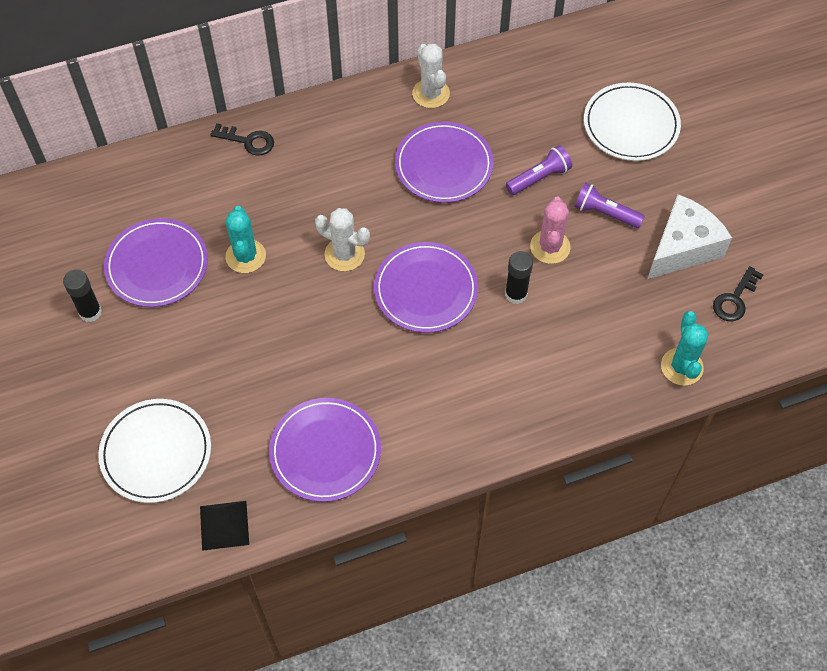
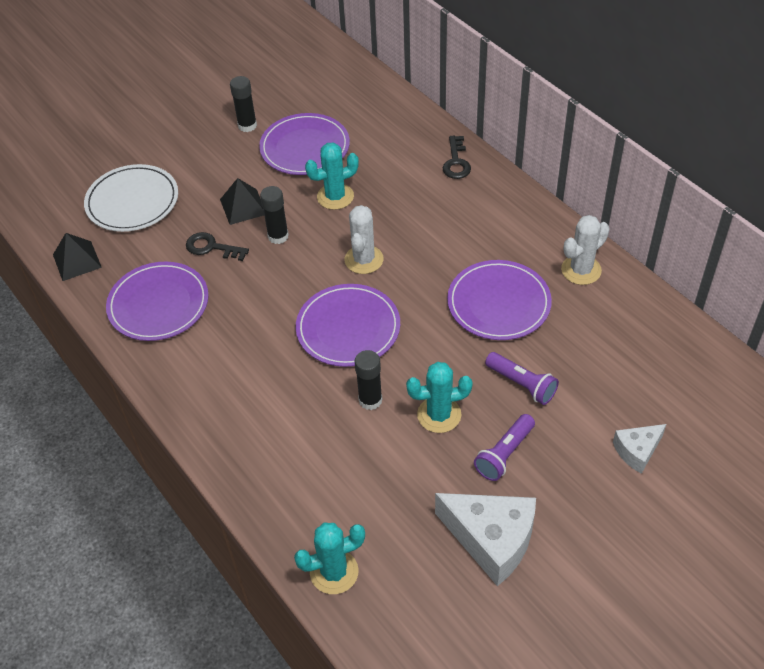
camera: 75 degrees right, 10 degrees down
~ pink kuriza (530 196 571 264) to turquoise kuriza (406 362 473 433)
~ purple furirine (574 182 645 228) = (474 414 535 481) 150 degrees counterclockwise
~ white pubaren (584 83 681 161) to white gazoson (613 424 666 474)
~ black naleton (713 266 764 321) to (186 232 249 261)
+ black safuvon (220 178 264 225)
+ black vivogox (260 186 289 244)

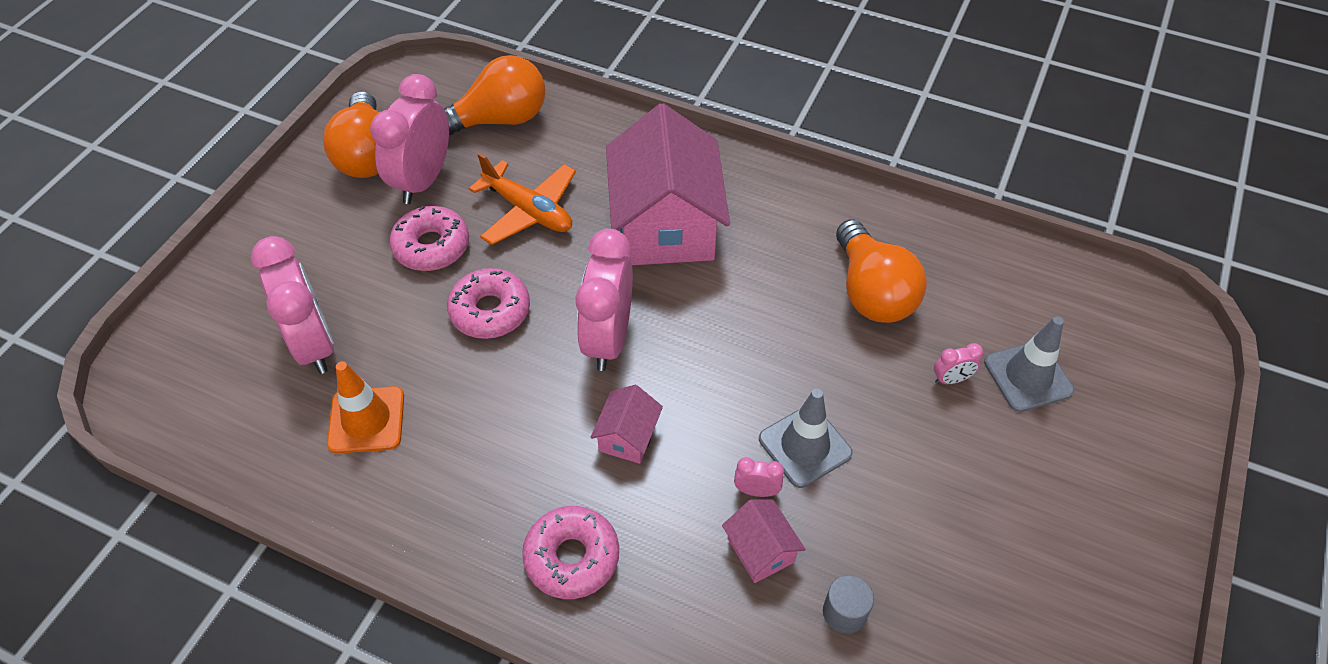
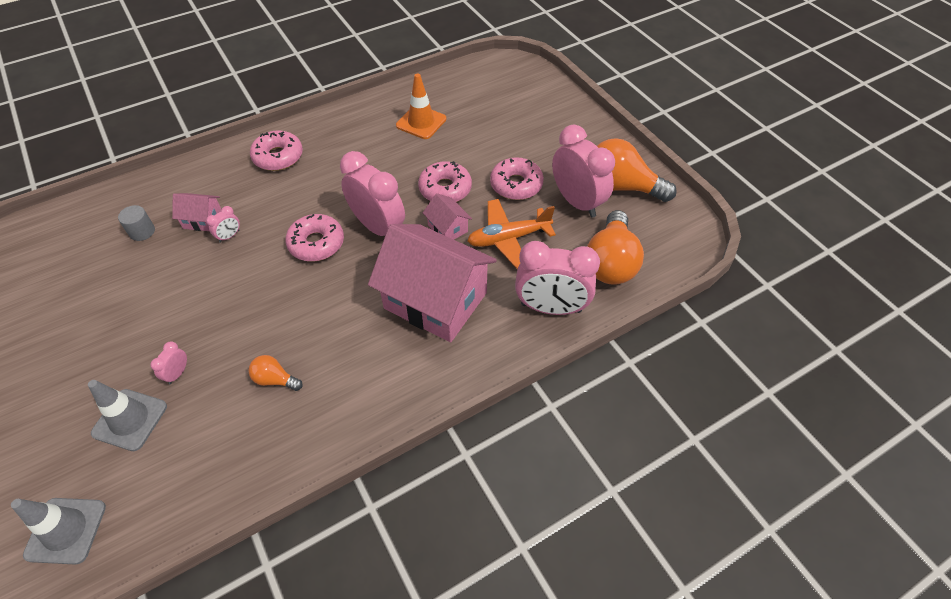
camera: 125 degrees right, 0 degrees up
~ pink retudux (251 236 334 374) to (515 241 600 315)
~ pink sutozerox (591 385 663 464) to (423 193 472 240)
~ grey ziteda (759 389 853 488) to (11 498 106 565)
~ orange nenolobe (836 219 927 323) = (248 355 303 391) x0.48
+ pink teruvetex (285 214 344 262)

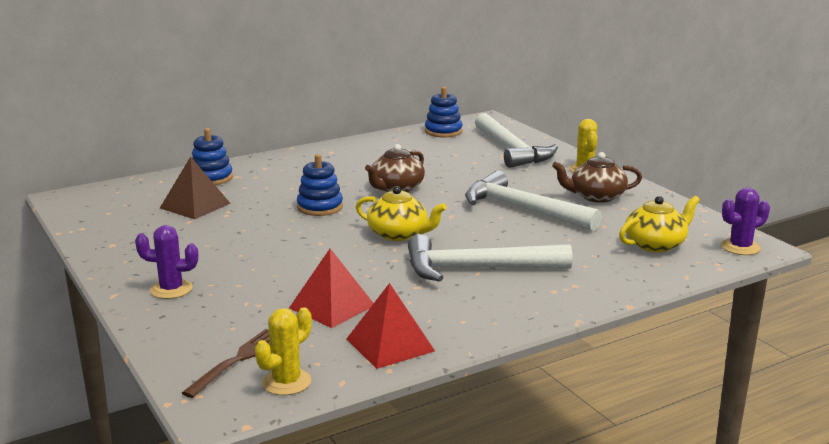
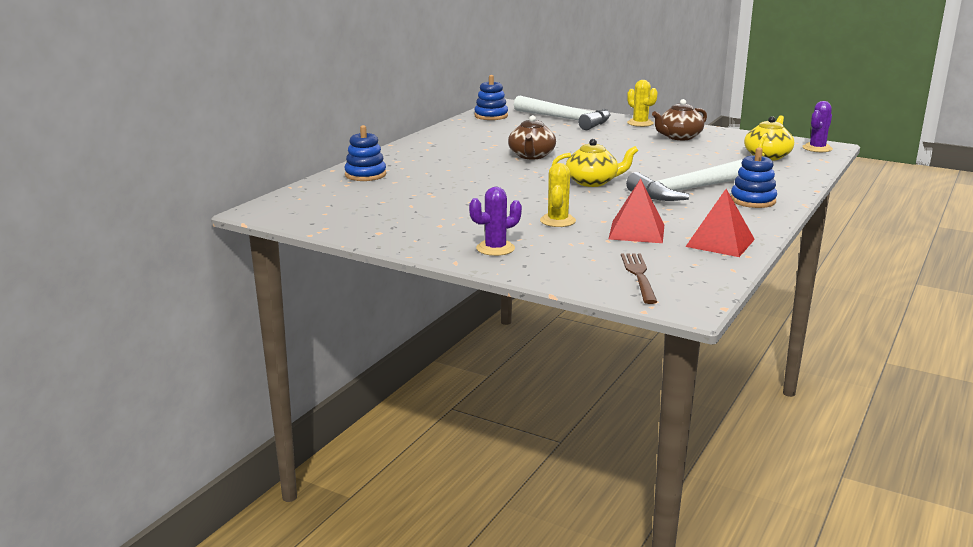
camera: 30 degrees left, 0 degrees up
- brown safuvon (160 157 231 219)
~ yellow kuriza (255 307 312 395) to (540 163 576 227)
~ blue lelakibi (297 154 343 216) to (731 148 777 208)
- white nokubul (465 171 602 231)

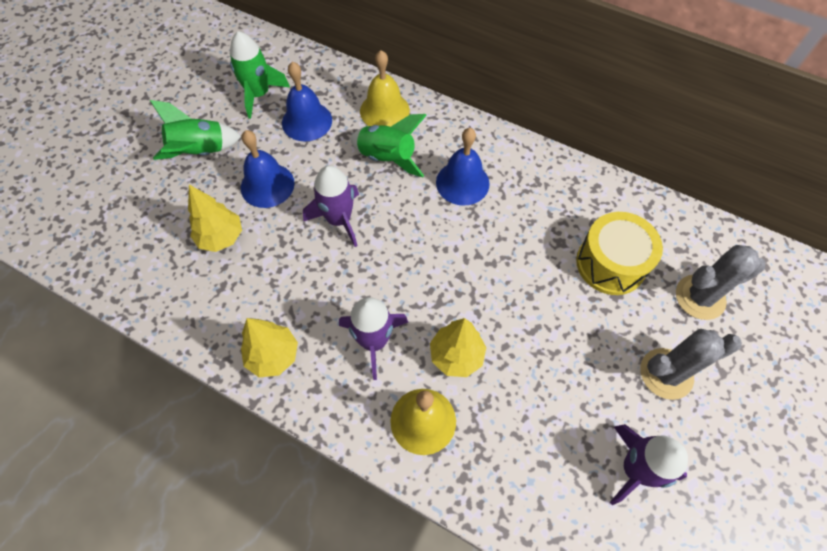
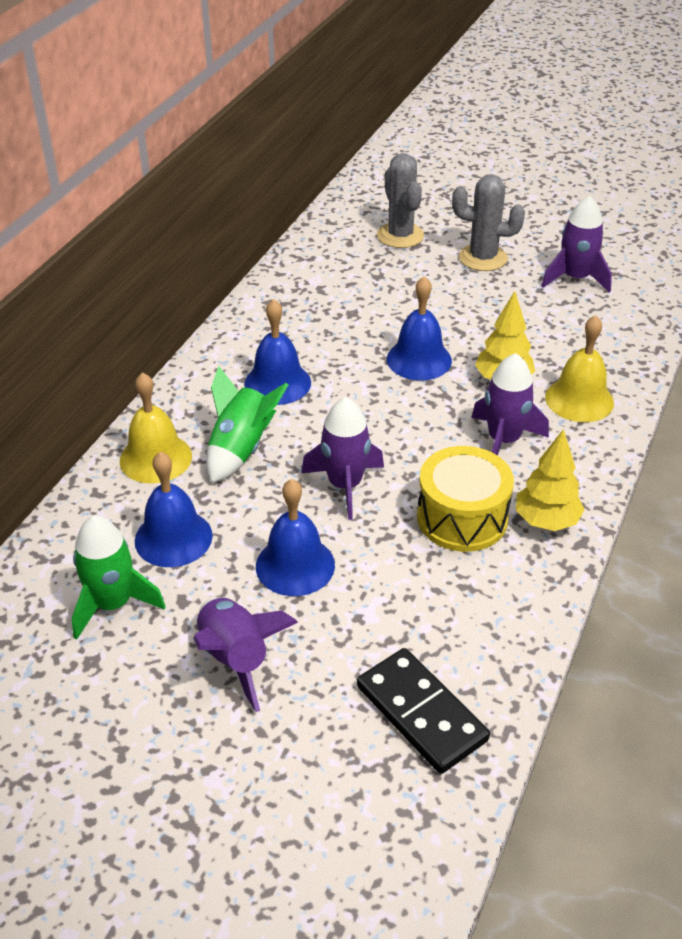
camera: 95 degrees left, 20 degrees down
~ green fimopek (149 100 242 160) to purple fimopek (193 598 298 712)
- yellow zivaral (188 185 242 252)
~ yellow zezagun (576 212 663 295) to (417 446 514 552)
~ grey kuriza (640 329 742 400) = (452 174 525 271) 60 degrees counterclockwise
+ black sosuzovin (357 648 490 774)
+ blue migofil (387 276 452 380)

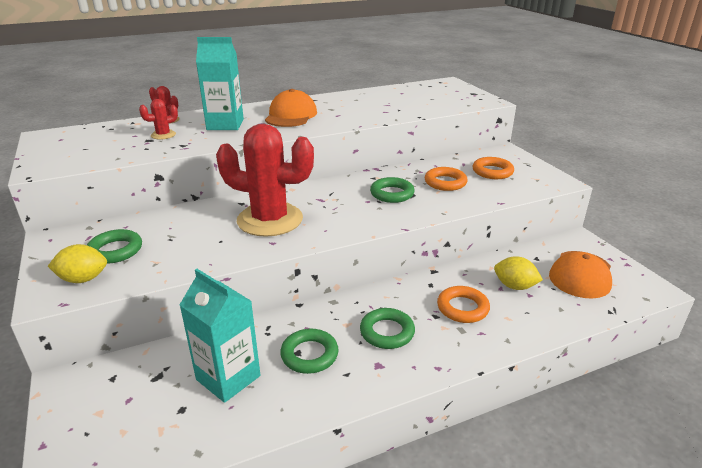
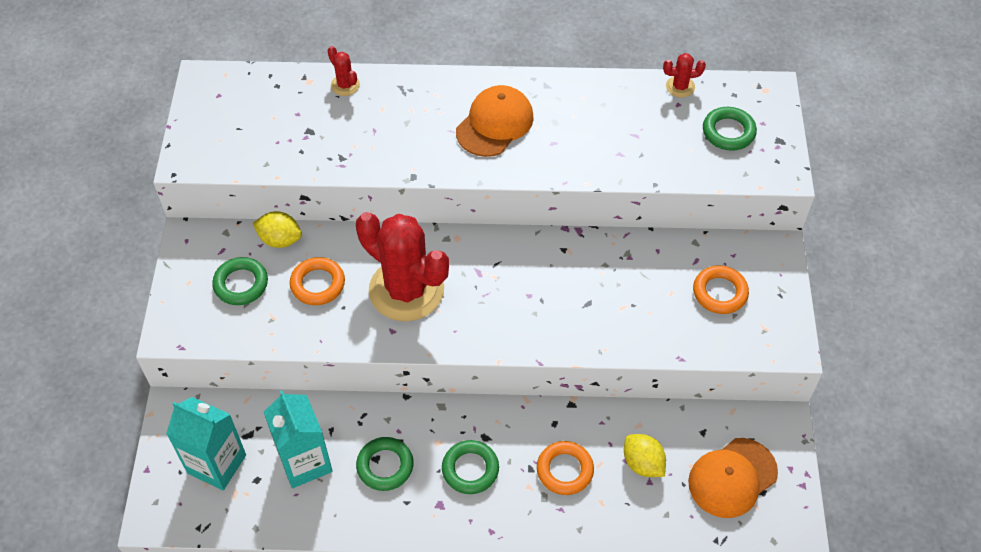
camera: 25 degrees right, 25 degrees up
~ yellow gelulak (48 244 107 283) to (253 211 302 248)
~ red kuriza (139 99 178 140) to (663 53 706 97)
~ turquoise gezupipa (196 37 244 130) to (166 397 246 490)
~ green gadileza (370 177 415 203) to (703 107 757 151)
~ orange gadileza (425 167 467 191) to (290 257 345 305)

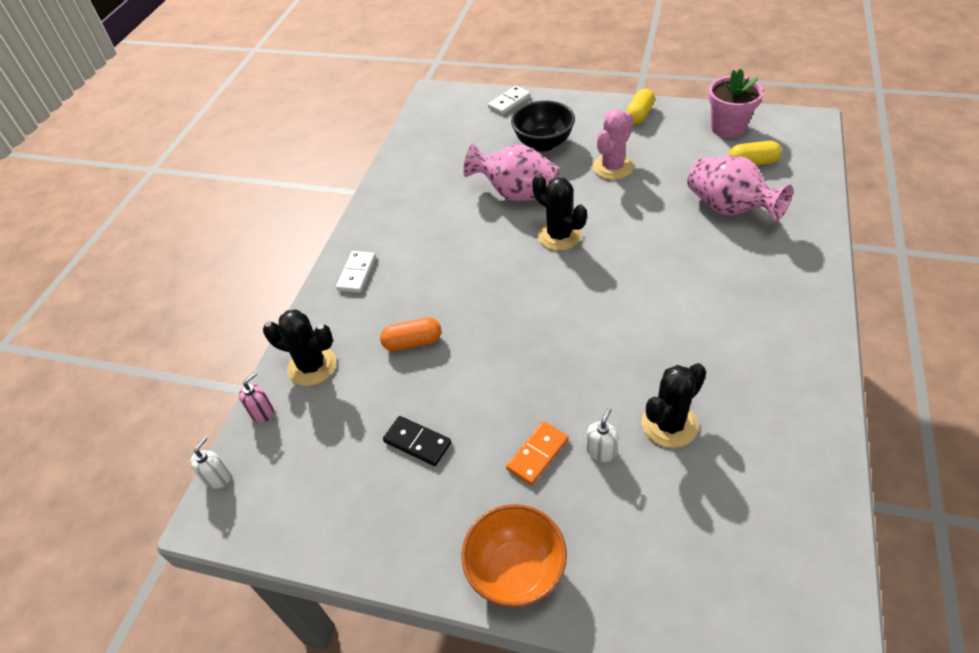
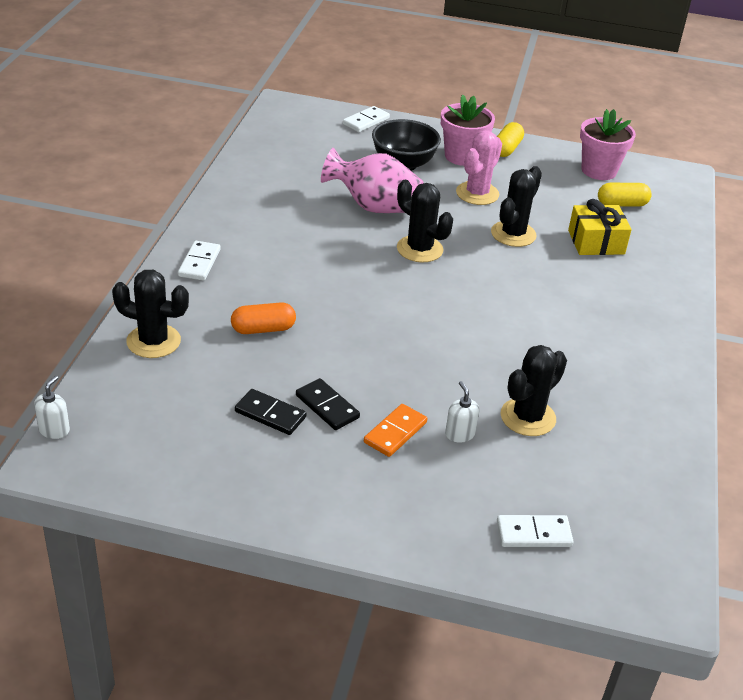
camera: 10 degrees left, 10 degrees down
- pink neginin (239 372 274 422)
- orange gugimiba (461 504 567 607)
~ white neginin (586 408 619 462) = (445 381 479 443) 45 degrees counterclockwise
~ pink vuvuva (687 156 793 222) to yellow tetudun (568 199 632 255)
+ black sosuzovin (296 378 360 430)
+ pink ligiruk (441 94 495 166)
+ black kuriza (491 166 542 247)
+ white sosuzovin (497 515 574 547)

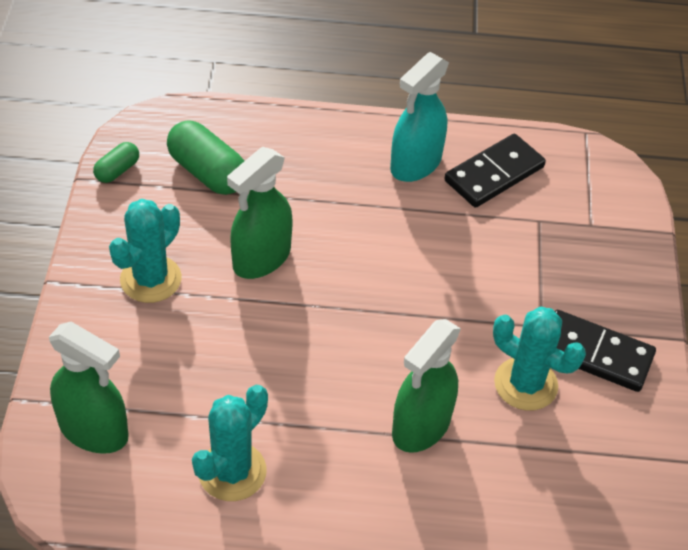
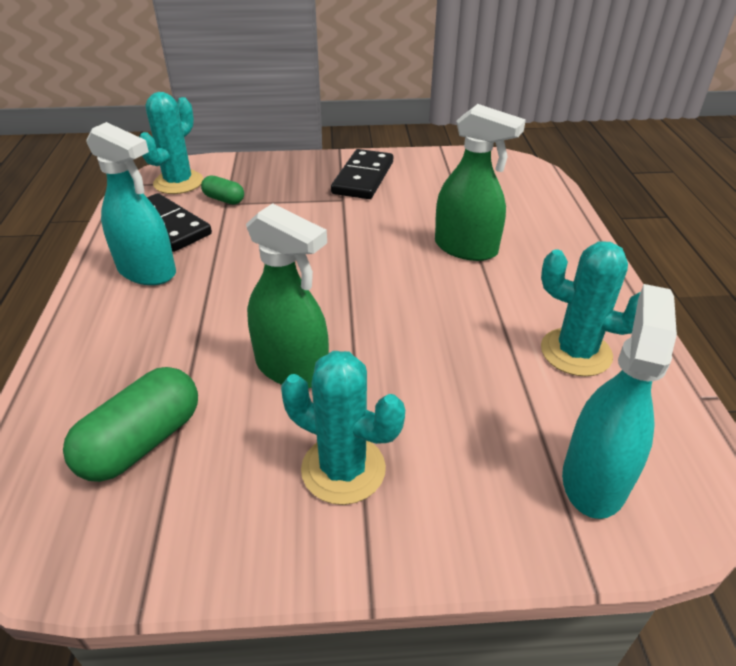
camera: 95 degrees left, 10 degrees down
~ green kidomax (49 322 129 454) to turquoise kidomax (562 284 677 519)
~ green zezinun (93 142 139 183) to (201 175 244 205)
~ turquoise kuriza (493 307 586 411) to (139 92 203 194)

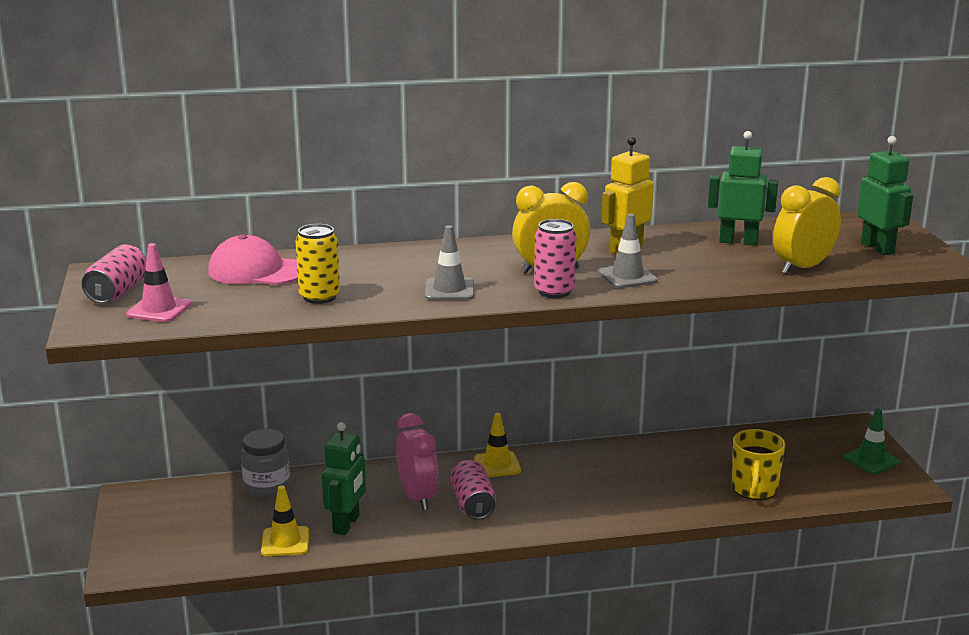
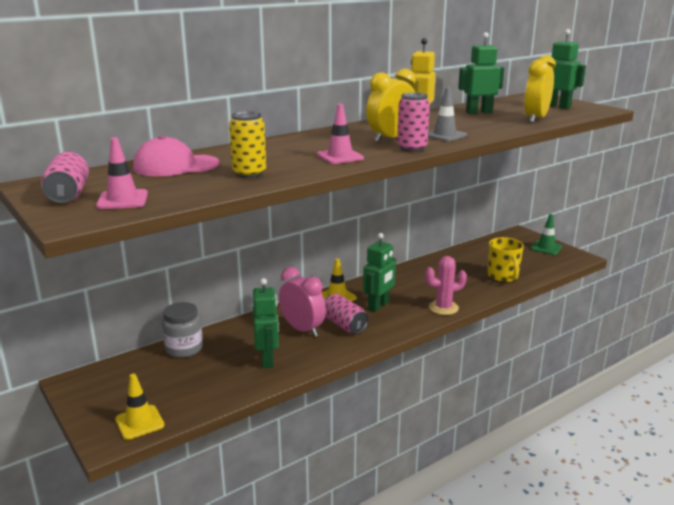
camera: 25 degrees left, 0 degrees up
~ yellow ziteda (261 486 309 556) to (115 374 165 440)
~ grey ziteda (425 225 474 300) to pink ziteda (317 104 364 164)
+ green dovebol (363 233 396 312)
+ pink kuriza (425 256 467 315)

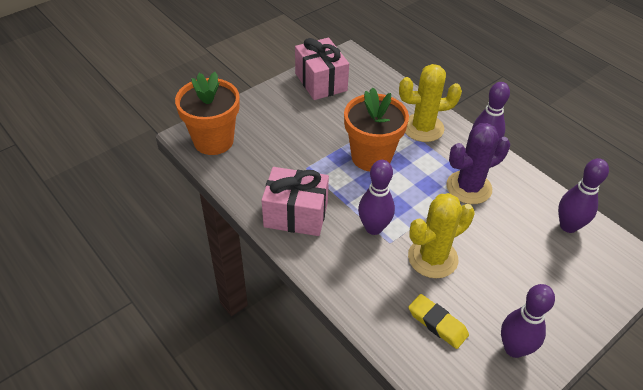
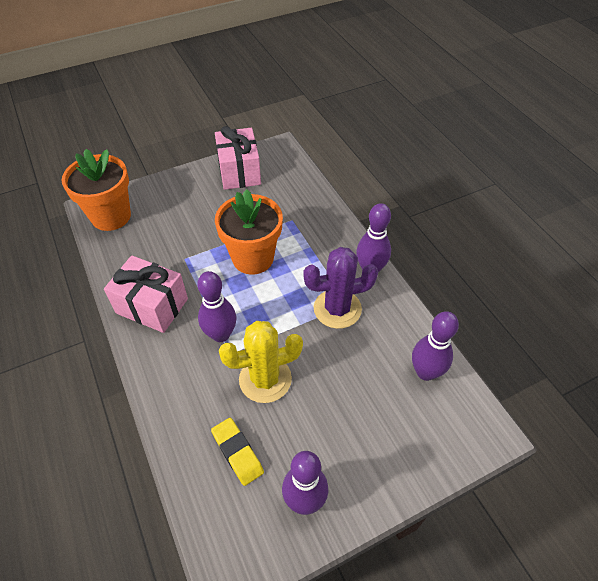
camera: 15 degrees right, 5 degrees up
- yellow kuriza (399 64 462 142)

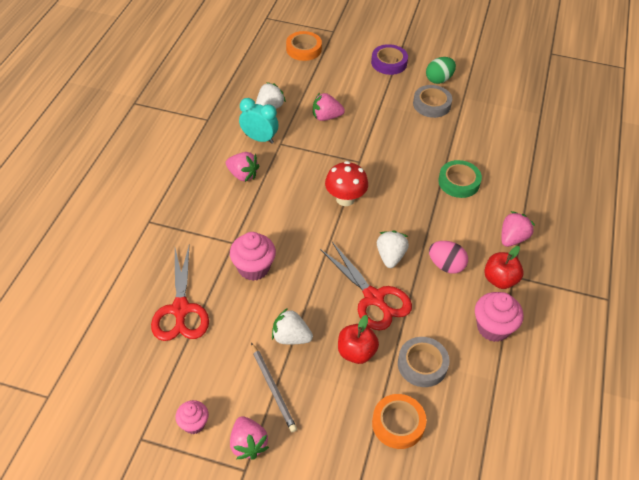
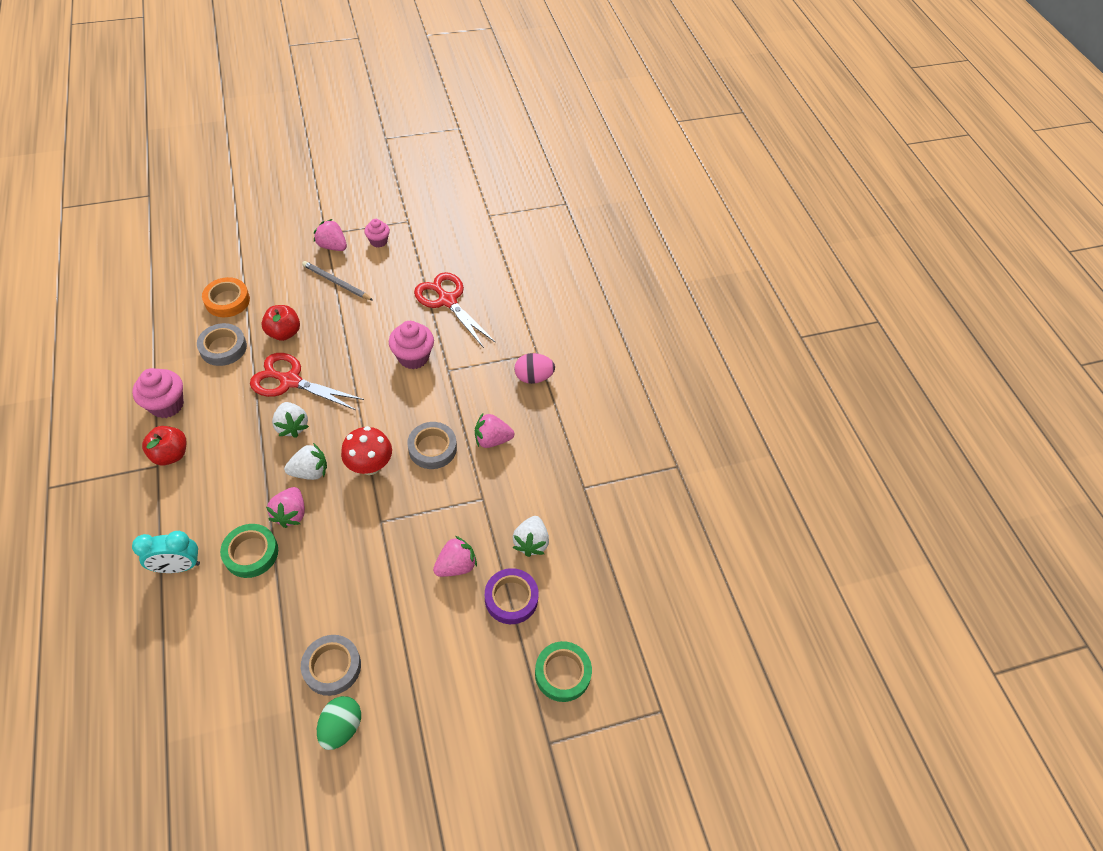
camera: 145 degrees right, 5 degrees up
~ turquoise retudux (239 98 279 144) to (132 531 200 573)
~ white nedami (272 308 313 344) to (284 443 327 480)
~ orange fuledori (286 31 322 61) to green fuledori (535 641 592 702)
~ purple fuledori (371 44 408 75) to (485 568 539 624)
~ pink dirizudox (429 241 468 274) to (515 353 555 384)
~ pink nedami (501 211 535 247) to (266 487 305 528)
+ grey fuledori (407 422 457 469)

